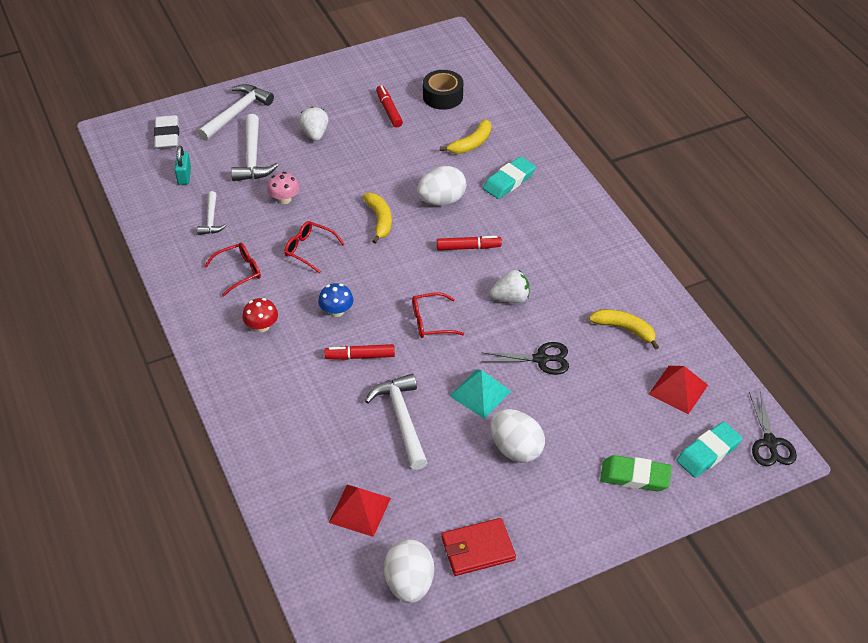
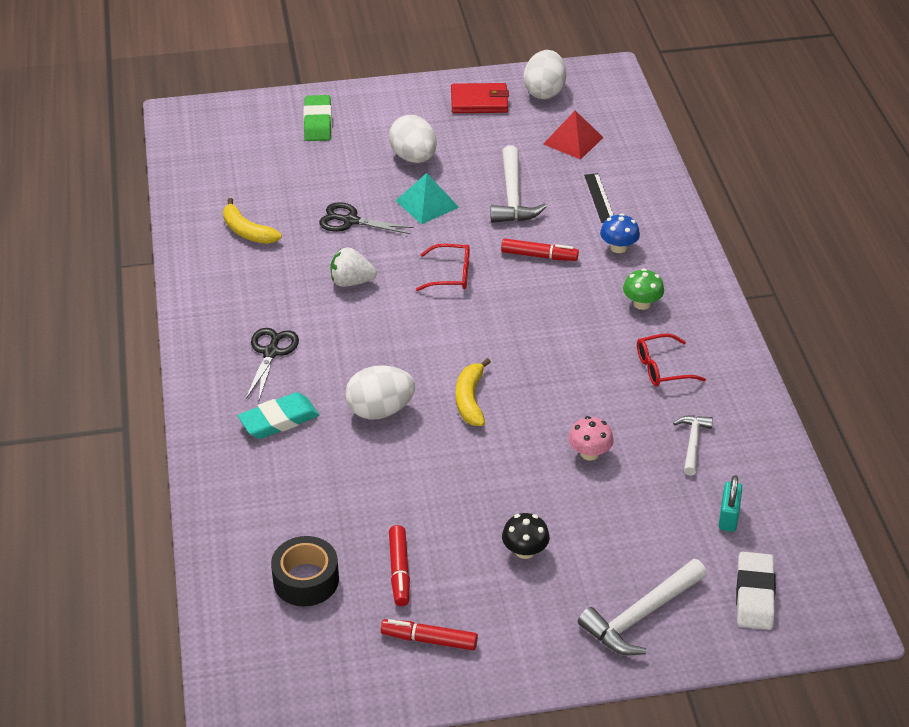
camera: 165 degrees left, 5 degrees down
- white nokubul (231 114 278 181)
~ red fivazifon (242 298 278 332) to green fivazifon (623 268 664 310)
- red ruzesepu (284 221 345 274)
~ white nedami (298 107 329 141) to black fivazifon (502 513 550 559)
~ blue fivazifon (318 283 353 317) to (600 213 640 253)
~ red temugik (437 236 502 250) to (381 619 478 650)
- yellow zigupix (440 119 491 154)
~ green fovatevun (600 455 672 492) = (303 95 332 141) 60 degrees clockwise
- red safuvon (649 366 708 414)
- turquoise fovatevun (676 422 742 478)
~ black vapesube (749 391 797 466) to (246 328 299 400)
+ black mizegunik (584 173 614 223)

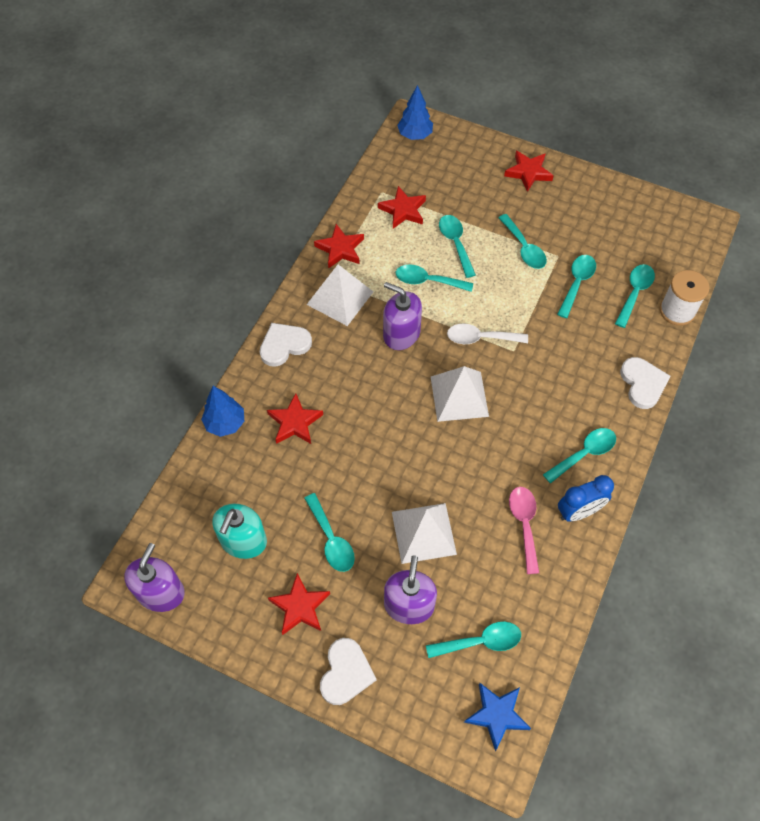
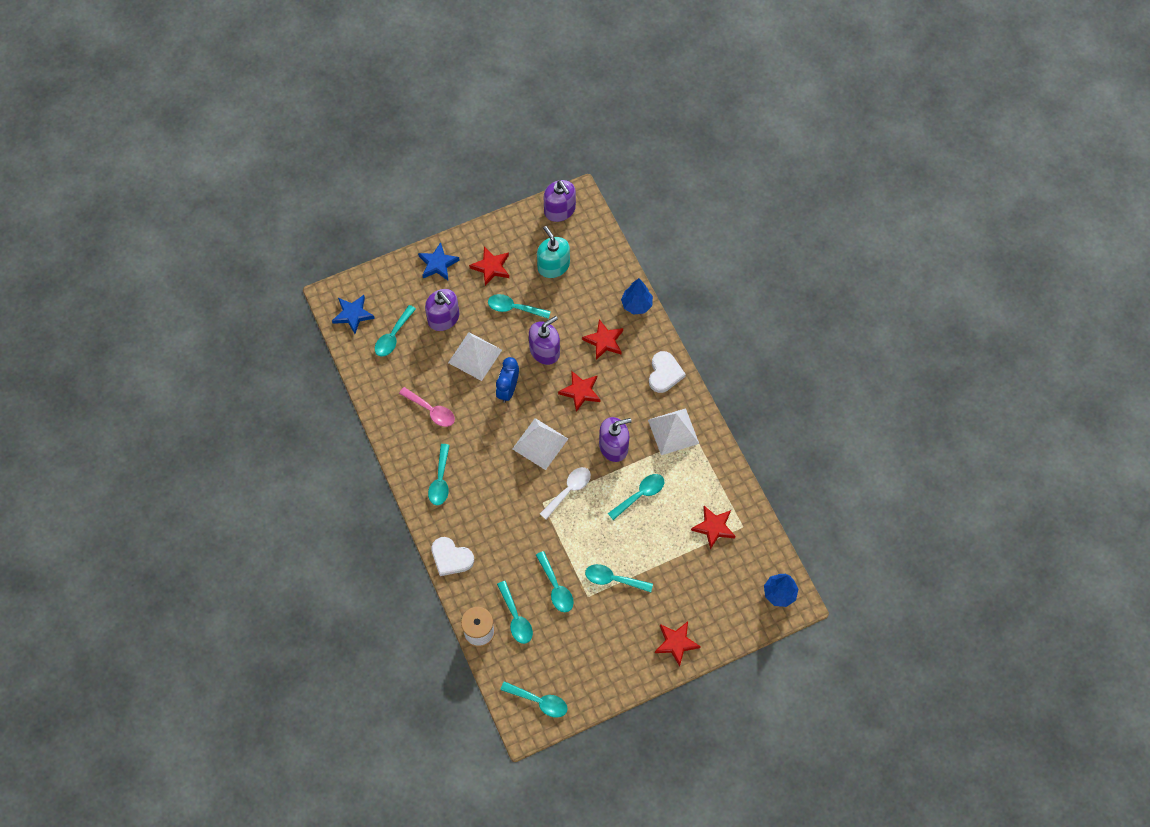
camera: 130 degrees right, 5 degrees up
~ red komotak (314 224 364 269) to (558 370 600 412)
~ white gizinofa (320 638 376 705) to blue komotak (418 242 460 280)
~ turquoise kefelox (439 215 476 278) to (500 681 568 718)
~ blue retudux (558 475 614 522) to (496 357 519 403)
+ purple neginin (529 316 560 365)

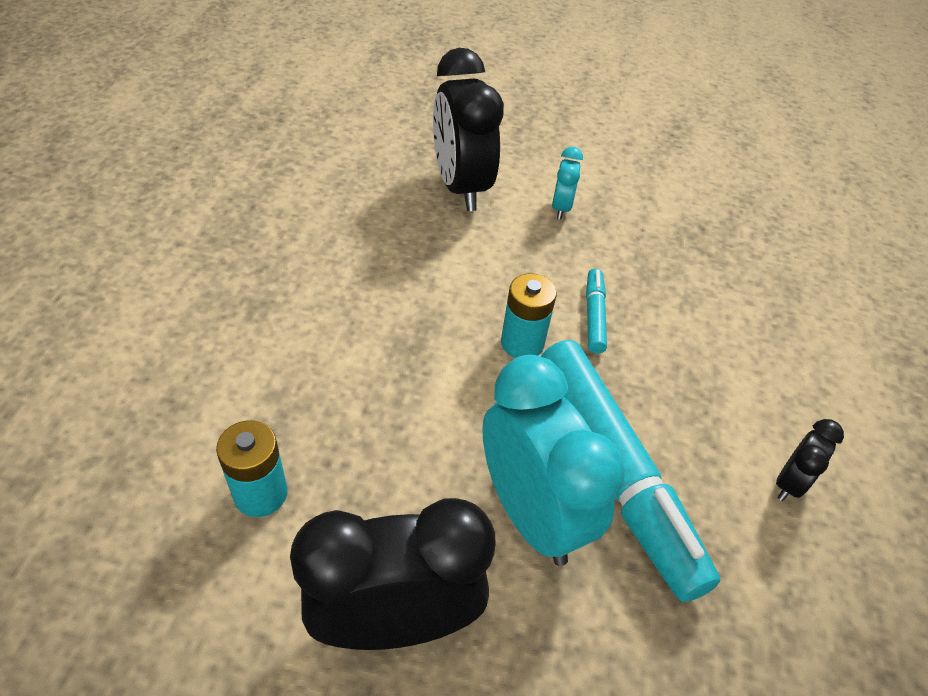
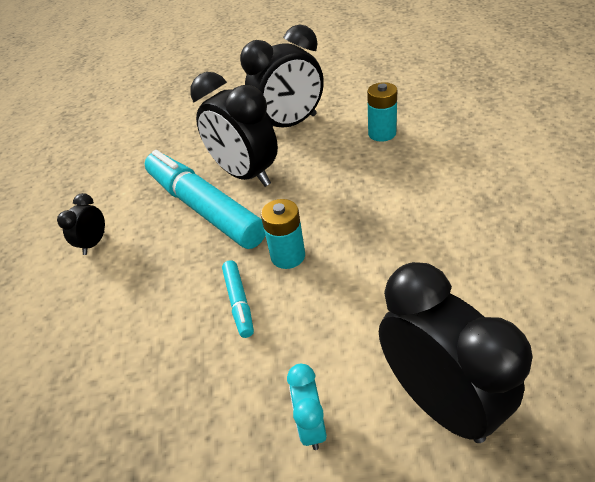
camera: 170 degrees right, 5 degrees down
~ turquoise retudux (482 355 625 566) to black retudux (190 72 278 187)

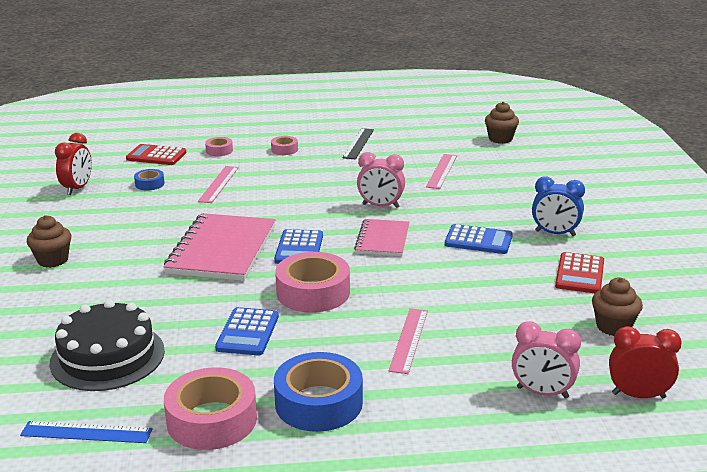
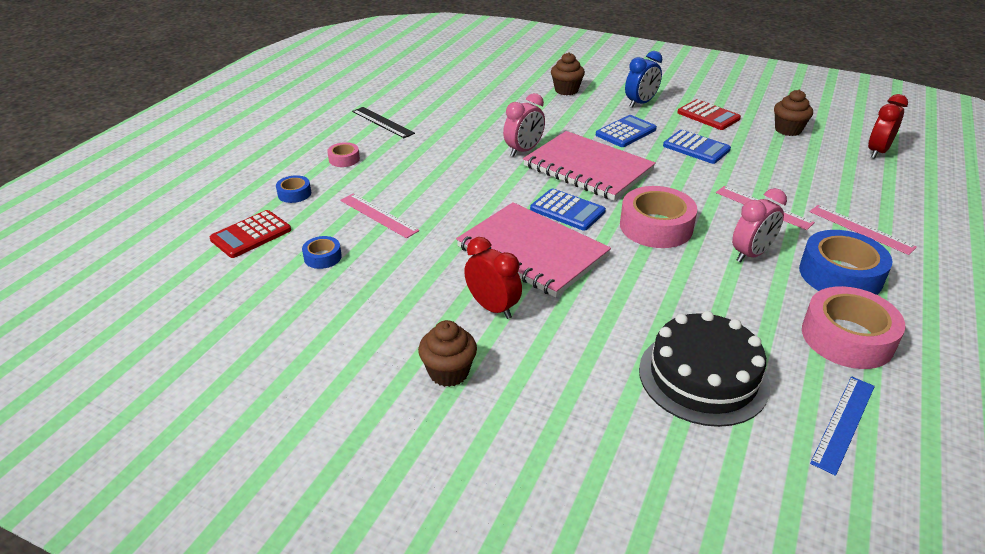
camera: 60 degrees left, 10 degrees up
~ red retudux (55 133 92 195) to (464 237 522 319)
~ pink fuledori (205 137 233 156) to blue fuledori (276 175 311 203)
~ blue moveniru (215 307 279 355) to (663 130 731 164)
~ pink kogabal (354 219 409 256) = (523 131 656 201) x1.71
~ pink mizegunik (426 154 457 189) to (810 205 917 255)
~ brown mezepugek (485 102 519 144) to (551 52 585 95)
~ pink retudux (512 321 581 399) to (732 188 787 263)

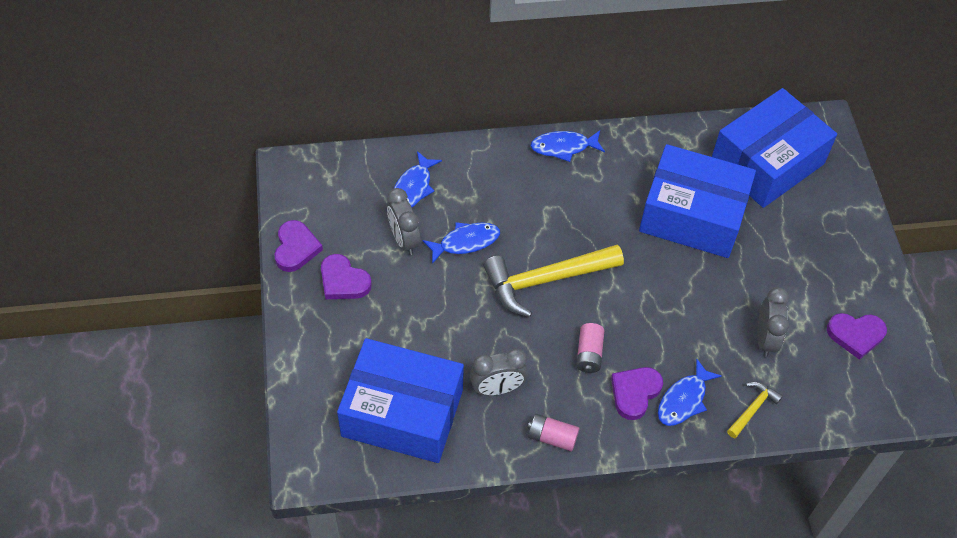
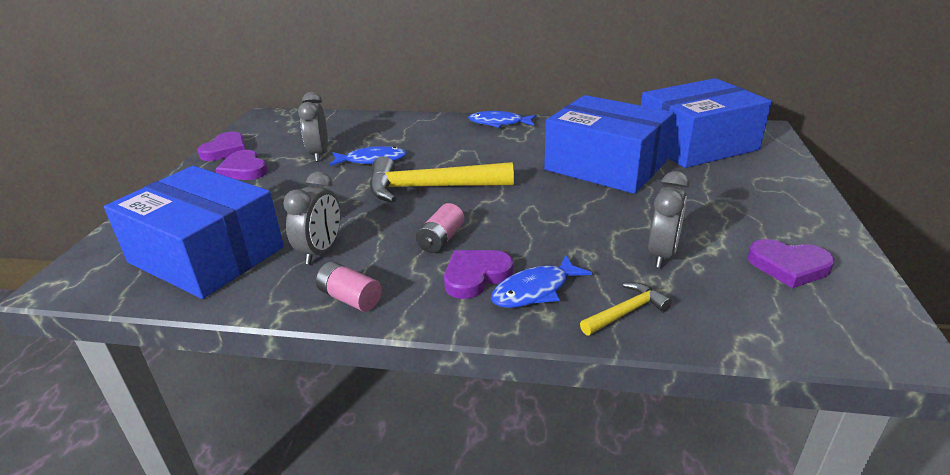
camera: 20 degrees right, 25 degrees down
- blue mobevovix (394 151 442 207)
~ grey retudux (470 348 528 396) = (283 171 341 264) 75 degrees counterclockwise

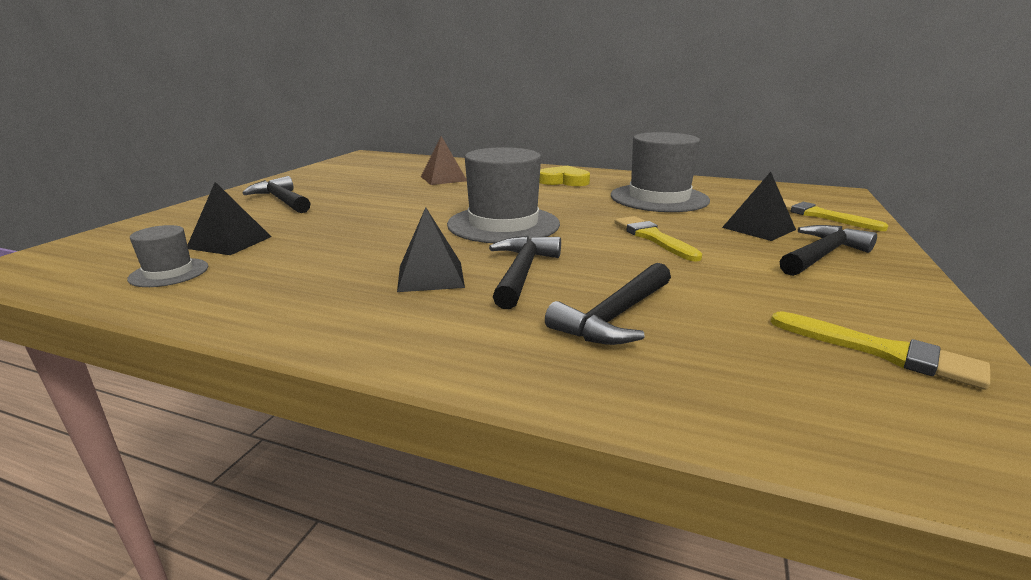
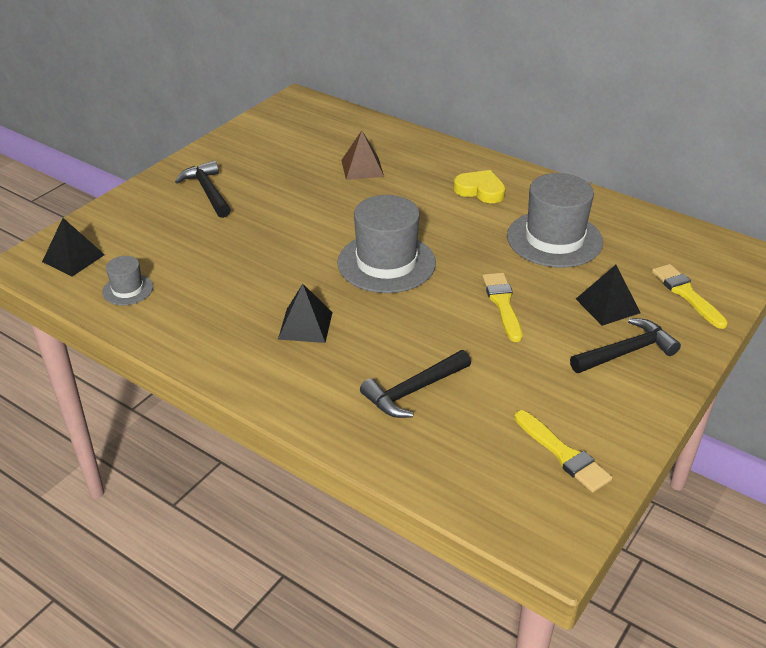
camera: 15 degrees right, 15 degrees up
~ black safuvon (187 182 271 255) to (42 218 105 276)
- black nokubul (489 236 561 309)

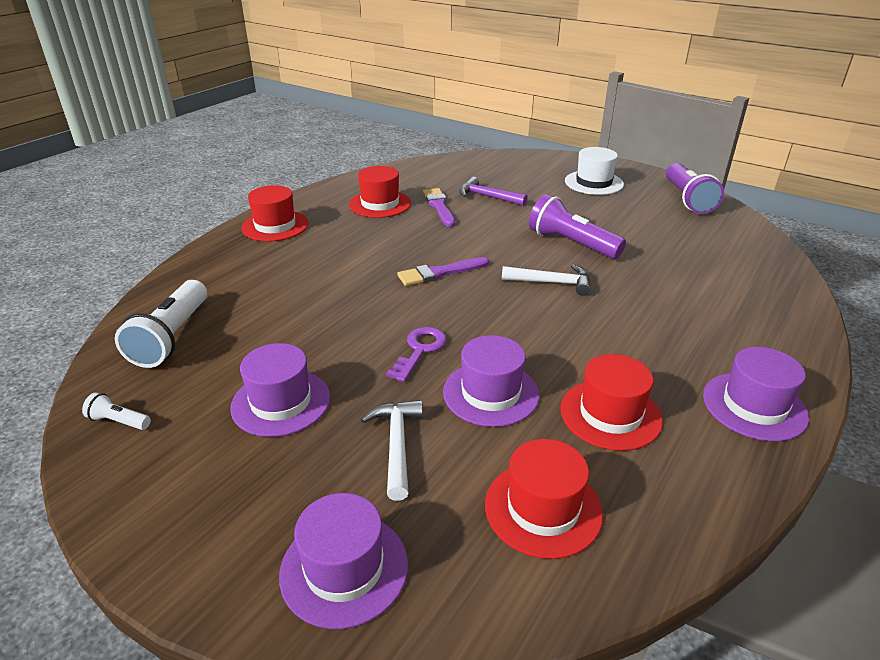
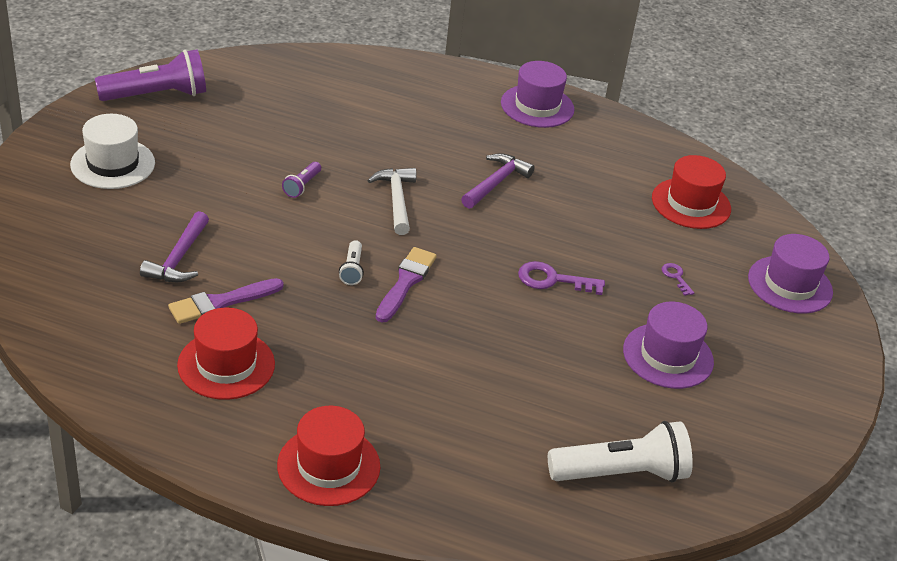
camera: 110 degrees left, 5 degrees up
~ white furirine (82 392 151 430) to (339 240 364 285)
~ white nokubul (361 400 423 501) to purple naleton (662 263 694 296)
~ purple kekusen (397 257 489 286) = (376 247 437 323) 120 degrees counterclockwise
- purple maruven (443 335 539 427)
~ purple furirine (529 194 626 259) = (282 162 321 198) x0.46
- red maruven (560 354 663 451)
+ purple nokubul (461 153 535 209)

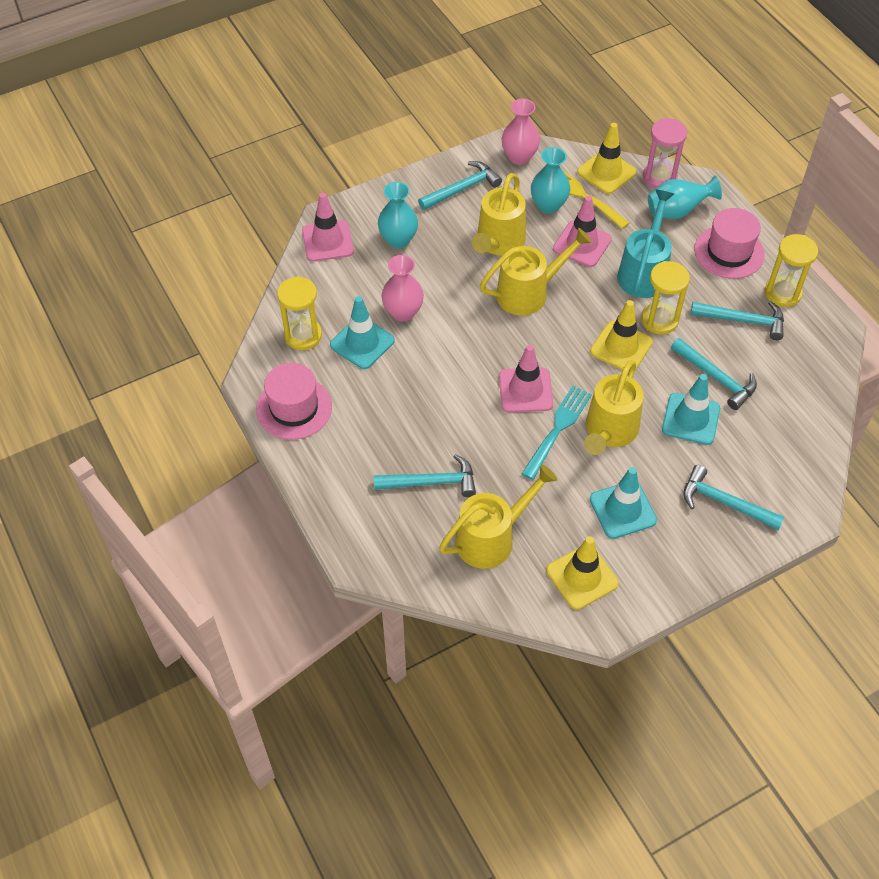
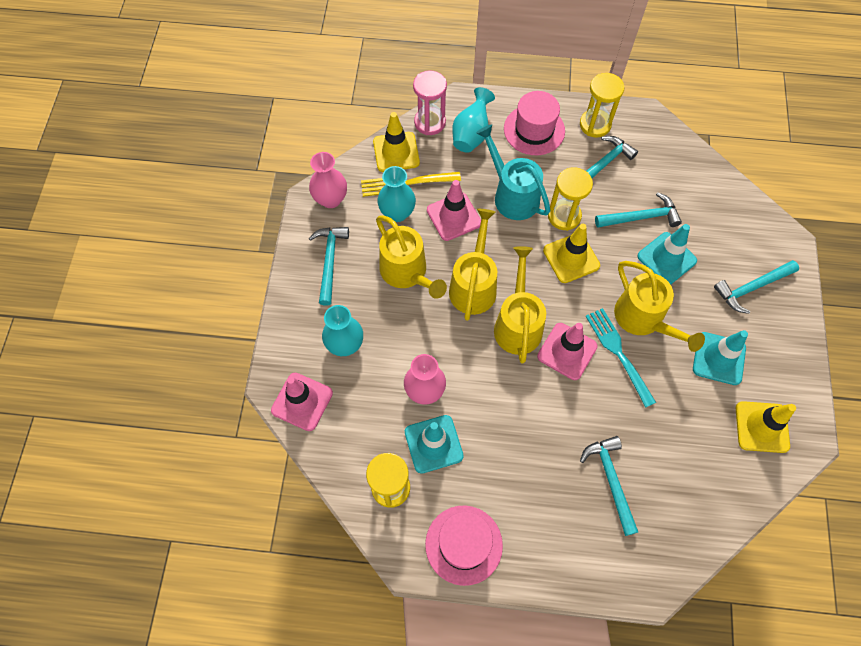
camera: 55 degrees left, 10 degrees up
~ turquoise nokubul (374 454 476 497) = (580 436 638 536) 45 degrees counterclockwise
~ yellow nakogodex (439 465 558 569) to (494 246 546 363)

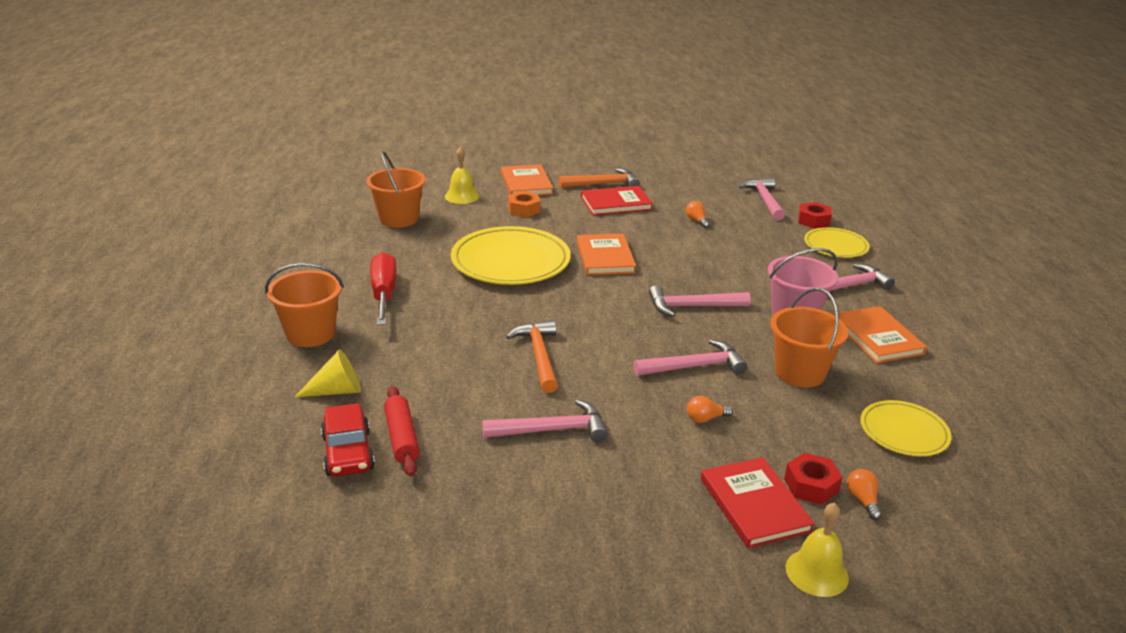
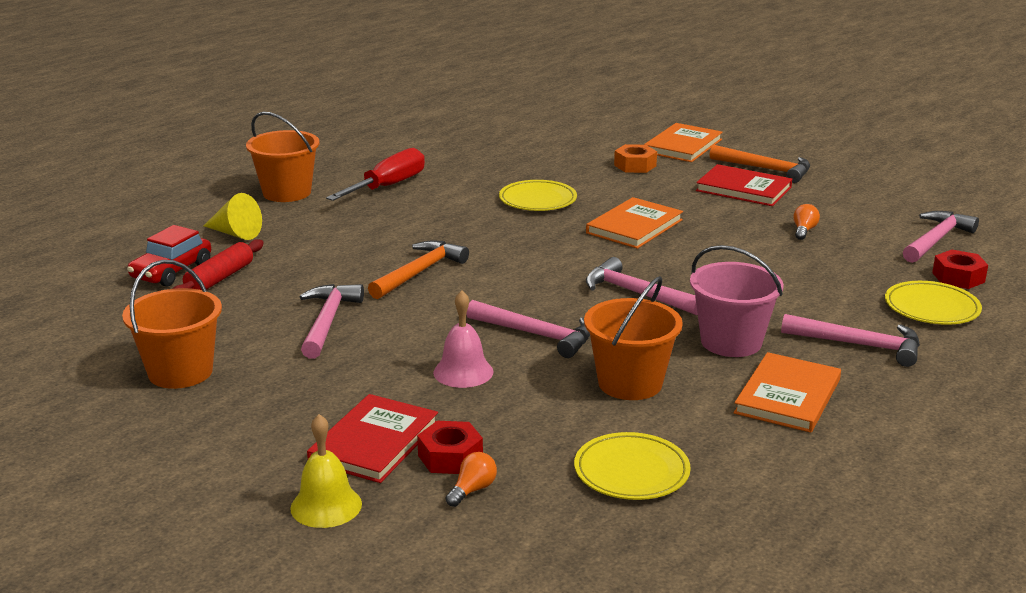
camera: 45 degrees right, 5 degrees down
~ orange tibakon (366 151 426 228) to (122 260 222 389)
- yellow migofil (445 147 479 204)
~ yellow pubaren (451 226 571 285) = (499 180 577 211) x0.56
~ pink nokubul (482 400 608 442) = (300 284 364 359) 120 degrees counterclockwise
~ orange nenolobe (687 396 733 423) to pink migofil (433 290 493 388)

